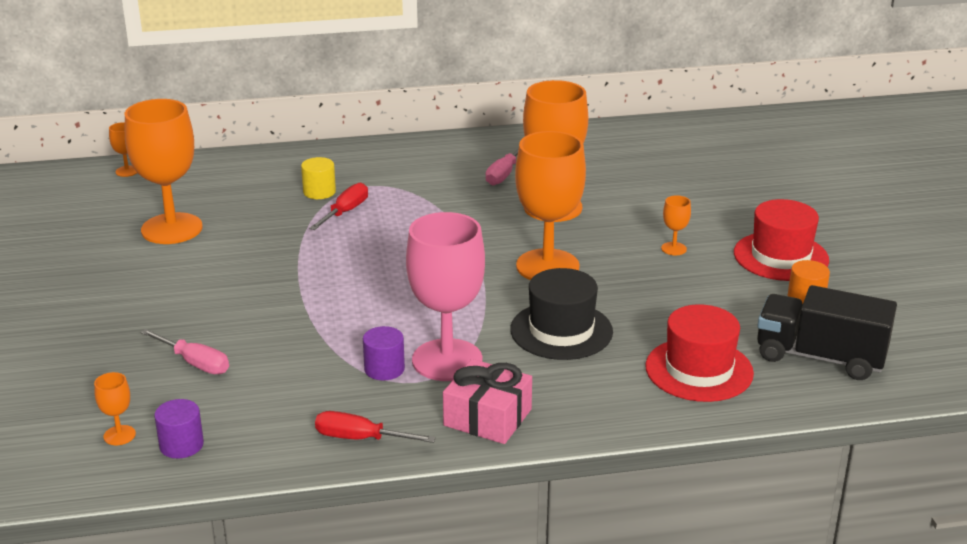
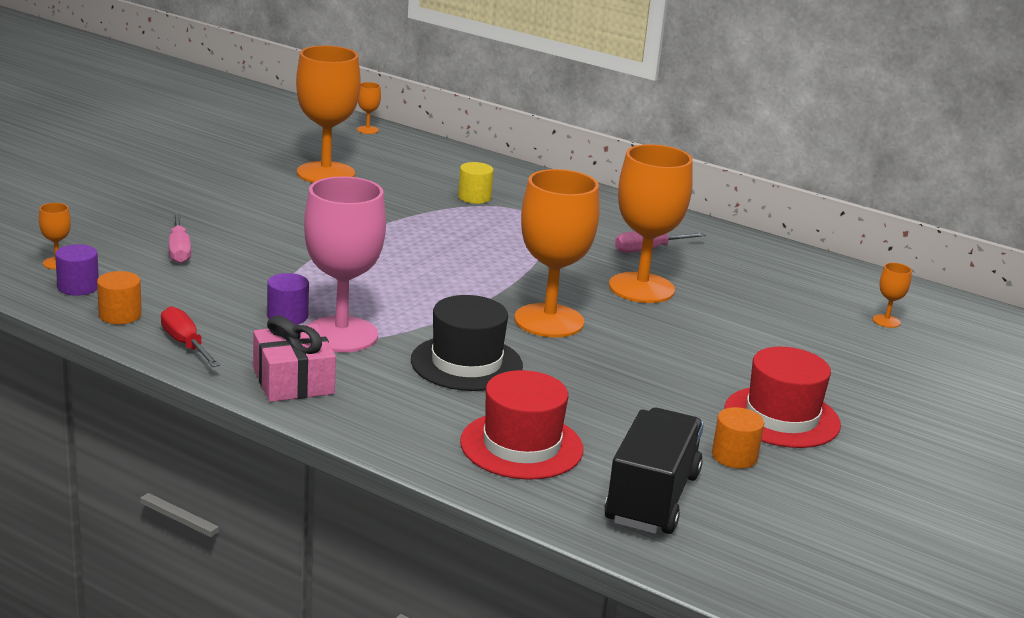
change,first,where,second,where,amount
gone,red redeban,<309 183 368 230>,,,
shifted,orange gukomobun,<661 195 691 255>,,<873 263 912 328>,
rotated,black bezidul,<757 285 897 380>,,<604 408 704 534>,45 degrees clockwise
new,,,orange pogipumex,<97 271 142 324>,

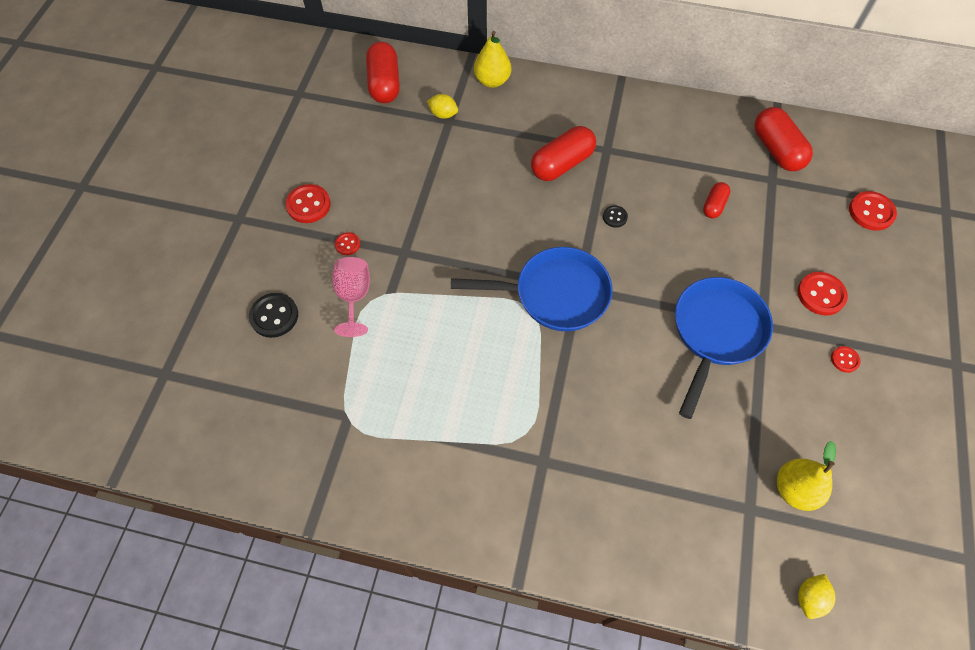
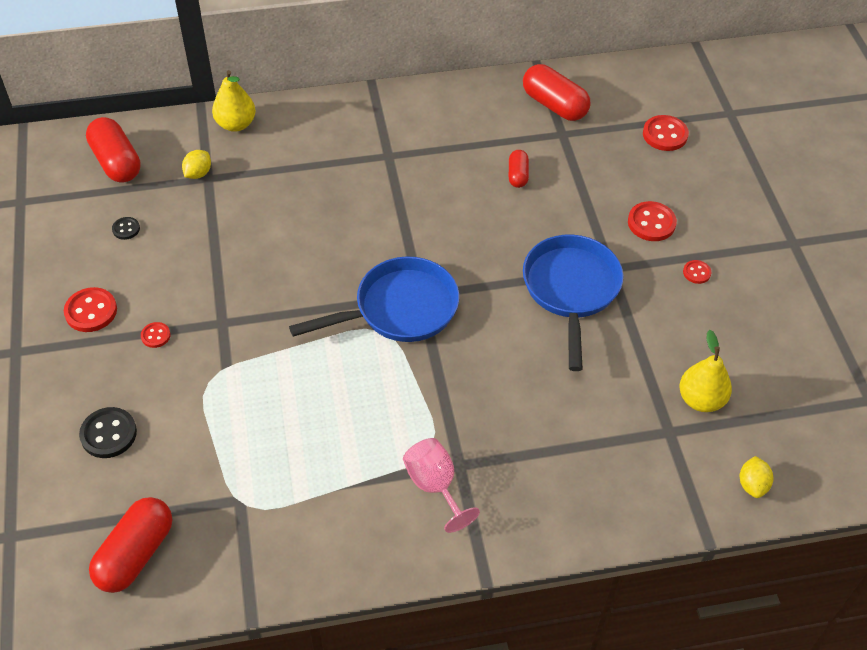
change,first,where,second,where,amount
shifted,pink gukomobun,<332 257 370 337>,,<403 438 480 533>,
rotated,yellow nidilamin,<427 94 458 119>,,<182 150 211 179>,60 degrees counterclockwise
shifted,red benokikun,<531 126 596 181>,,<89 497 172 593>,
shifted,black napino,<603 205 628 228>,,<112 217 140 240>,

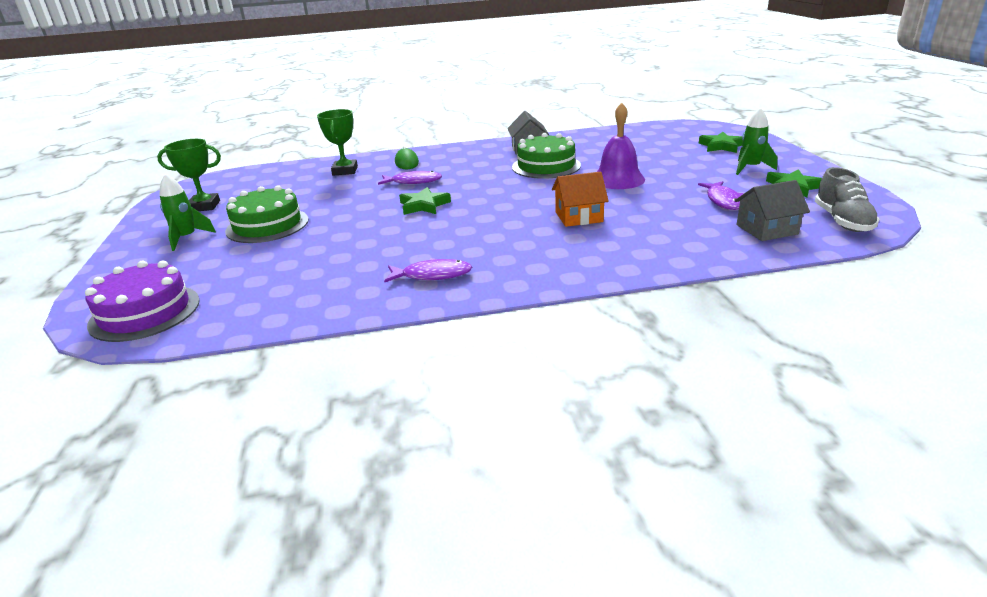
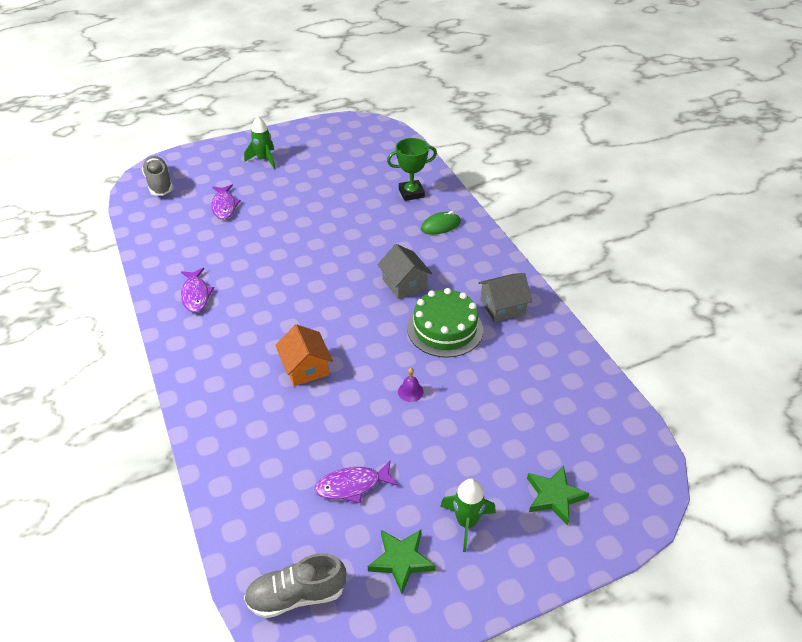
change,first,where,second,where,amount
swapped,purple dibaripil,<85 261 200 342>,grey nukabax,<142 156 173 196>,
gone,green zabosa,<157 139 221 211>,,,
gone,green dibaripil,<225 185 309 243>,,,
shifted,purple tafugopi,<378 171 442 185>,,<211 185 241 219>,
gone,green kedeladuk,<399 187 451 215>,,,
scaled,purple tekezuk,<597 103 645 189>,,<398 368 424 402>,x0.44
shifted,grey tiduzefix,<734 180 810 241>,,<378 244 432 299>,

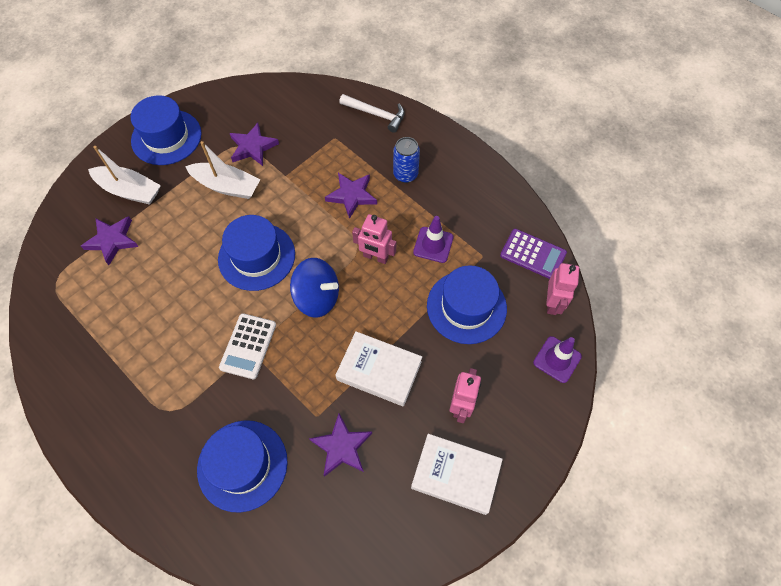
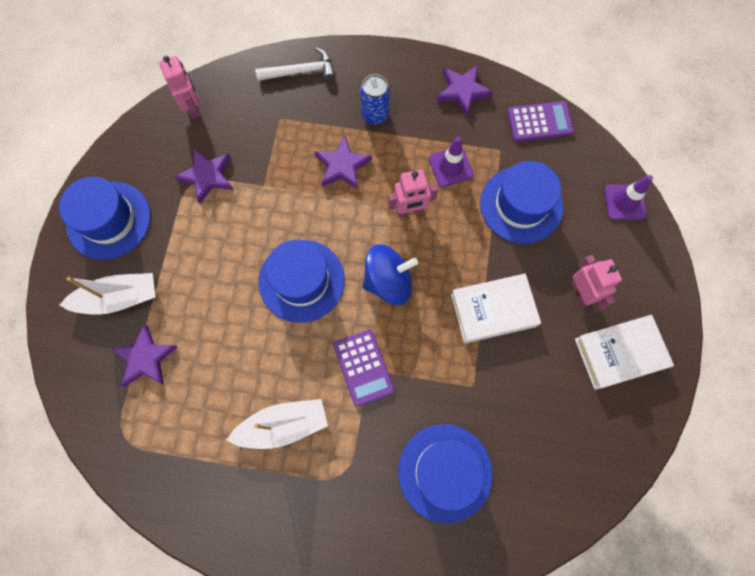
change,first,where,second,where,amount
shifted,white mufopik,<185 141 261 199>,,<227 399 328 449>,
repainted,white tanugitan,<219 313 276 379>,purple tanugitan,<333 329 394 407>,
shifted,purple kedeladuk,<309 414 372 477>,,<437 65 493 117>,
shifted,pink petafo,<546 263 579 315>,,<159 56 201 119>,

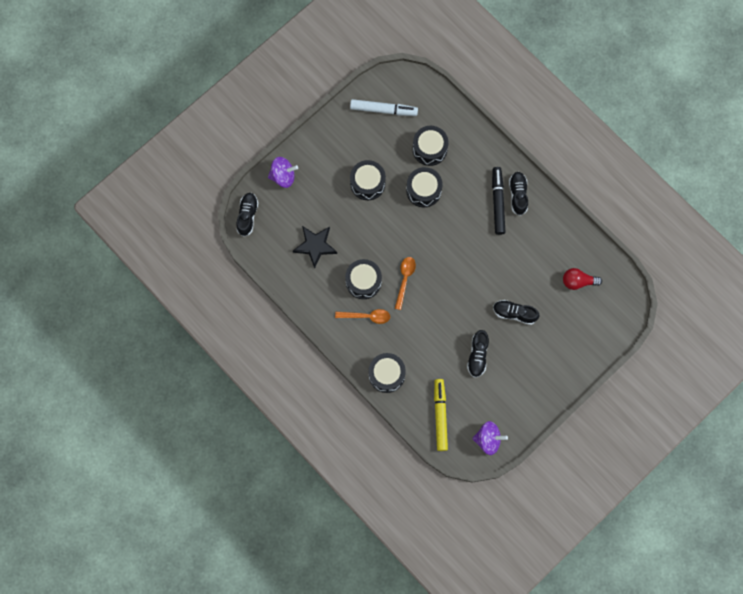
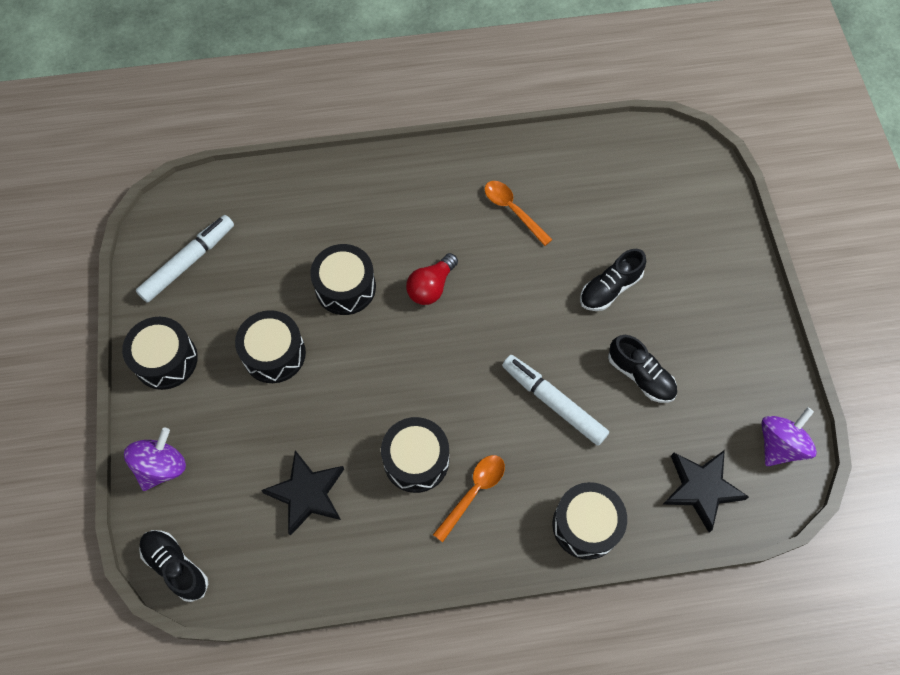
change,first,where,second,where,amount
shifted,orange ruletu,<395 257 416 310>,,<484 181 552 246>,
shifted,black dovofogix,<412 126 449 166>,,<122 317 198 390>,
swapped,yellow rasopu,<434 379 448 451>,black kedeladuk,<662 450 749 532>,
gone,black rasopu,<492 167 505 235>,,,
gone,black nukabax,<509 172 528 216>,,,
shifted,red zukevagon,<563 268 602 290>,,<406 253 458 305>,
new,,,white rasopu,<502 355 609 446>,

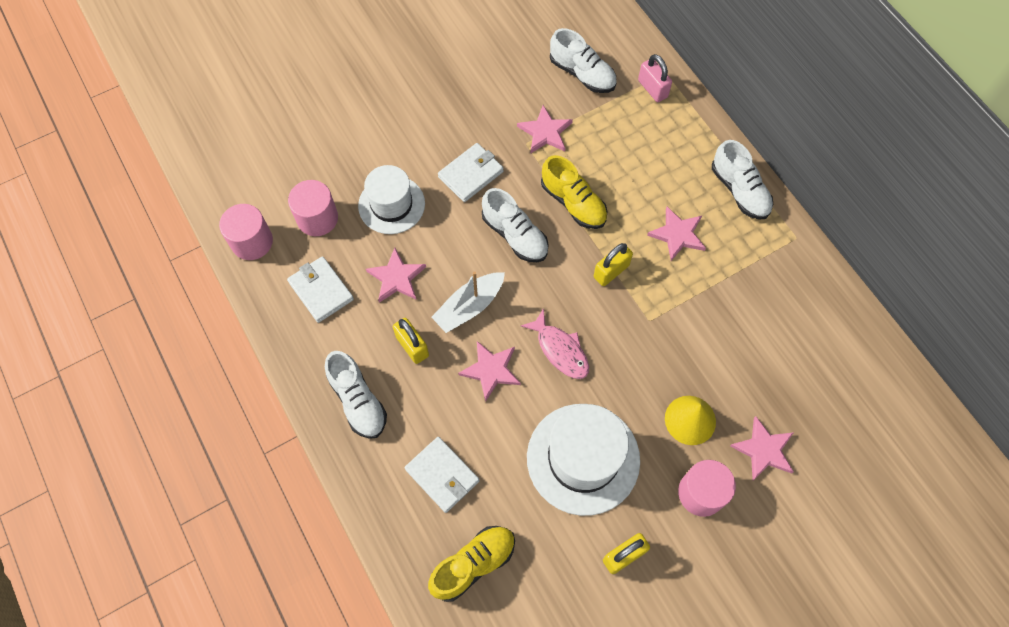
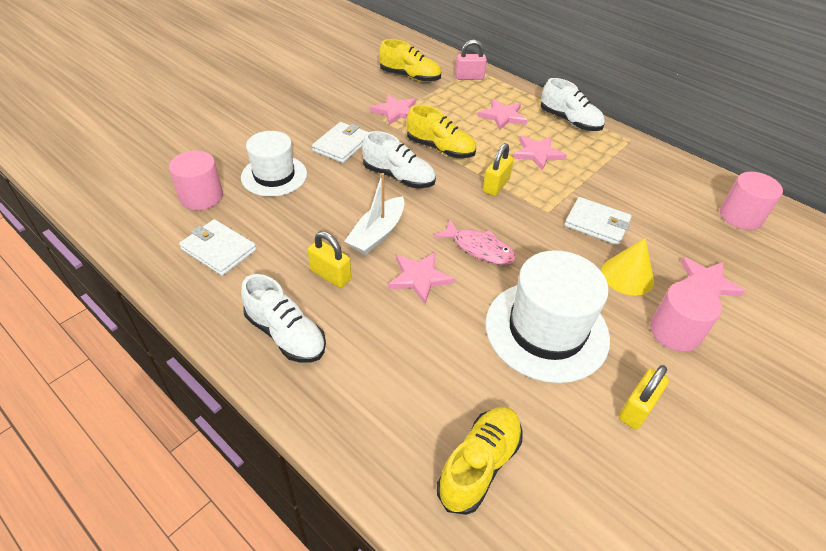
change,first,where,second,where,amount
shifted,pink pogipumex,<219 204 273 260>,,<720 172 783 230>,
shifted,pink kedeladuk,<366 248 426 303>,,<478 99 527 130>,
shifted,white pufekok,<405 437 479 513>,,<565 197 632 245>,
repainted,white nukabax,<550 28 617 93>,yellow nukabax,<379 39 441 82>,
rotated,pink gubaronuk,<638 54 672 102>,,<455 40 487 80>,45 degrees counterclockwise

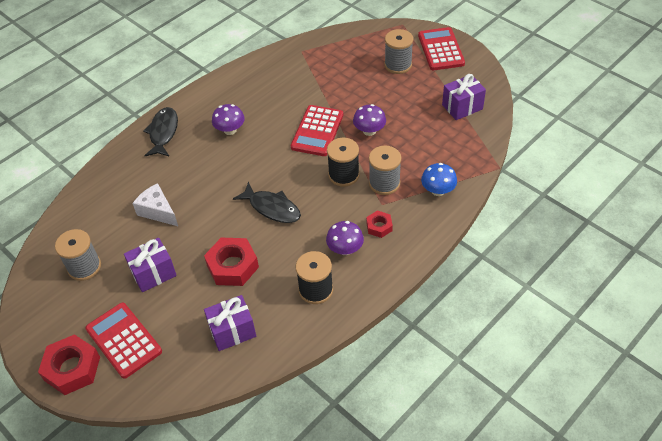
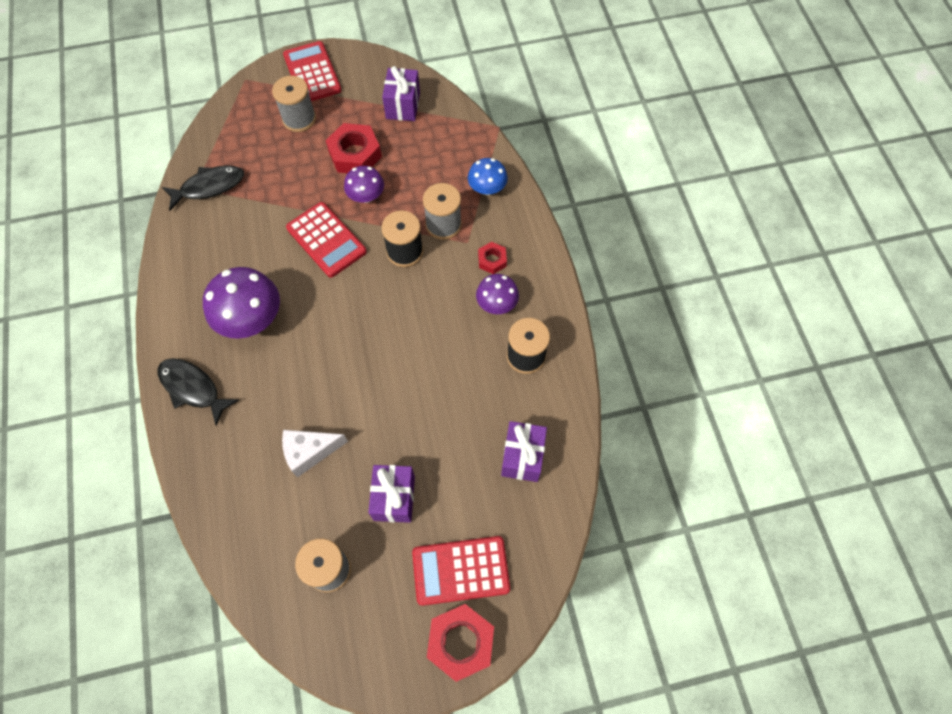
change,first,where,second,where,amount
shifted,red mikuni,<204 238 259 286>,,<326 123 382 173>,
scaled,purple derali,<212 104 245 135>,,<203 267 280 339>,x1.71
shifted,black tafugopi,<233 182 301 223>,,<162 165 244 211>,
rotated,red tanugitan,<418 27 465 70>,,<283 41 342 101>,45 degrees clockwise

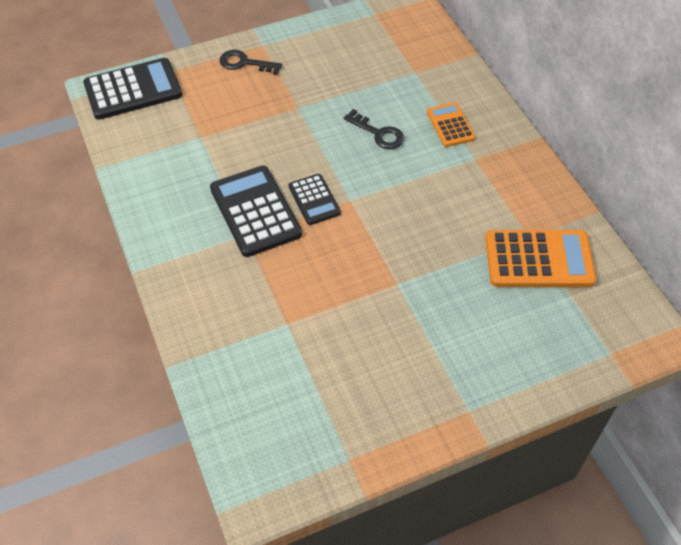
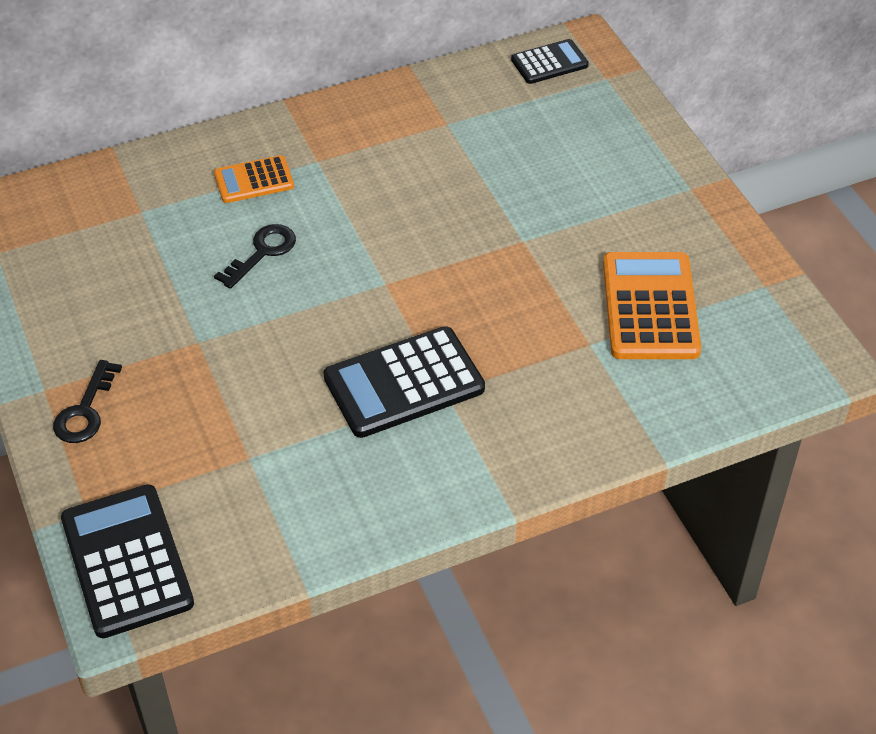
change,first,where,second,where,amount
shifted,black tanugitan,<289 174 341 225>,,<511 39 589 84>,
shifted,orange tanugitan,<485 230 596 287>,,<603 252 701 359>,

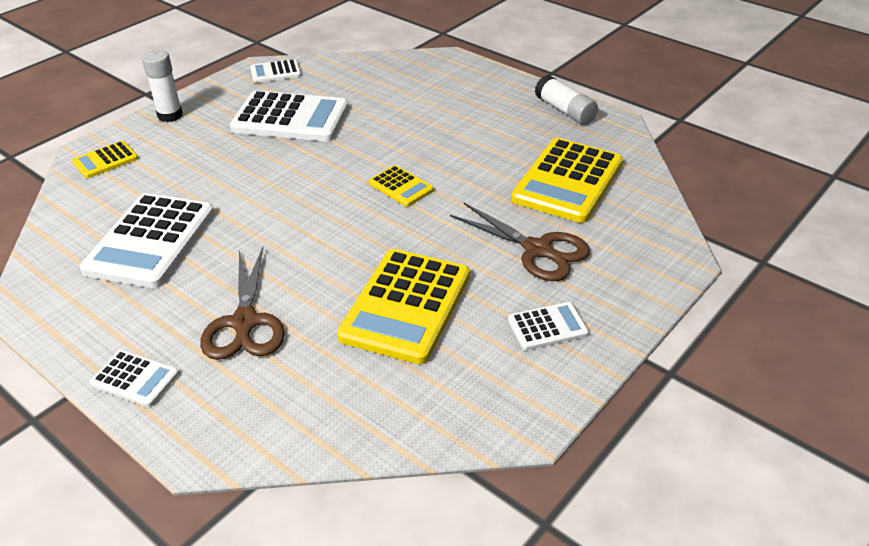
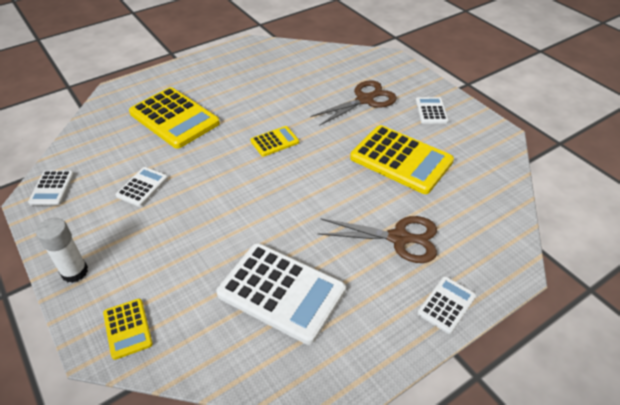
change,first,where,second,where,amount
scaled,white tanugitan,<230 90 349 142>,,<116 167 168 207>,x0.49
shifted,yellow tanugitan,<511 138 623 223>,,<129 87 220 149>,
gone,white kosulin,<535 75 598 125>,,,

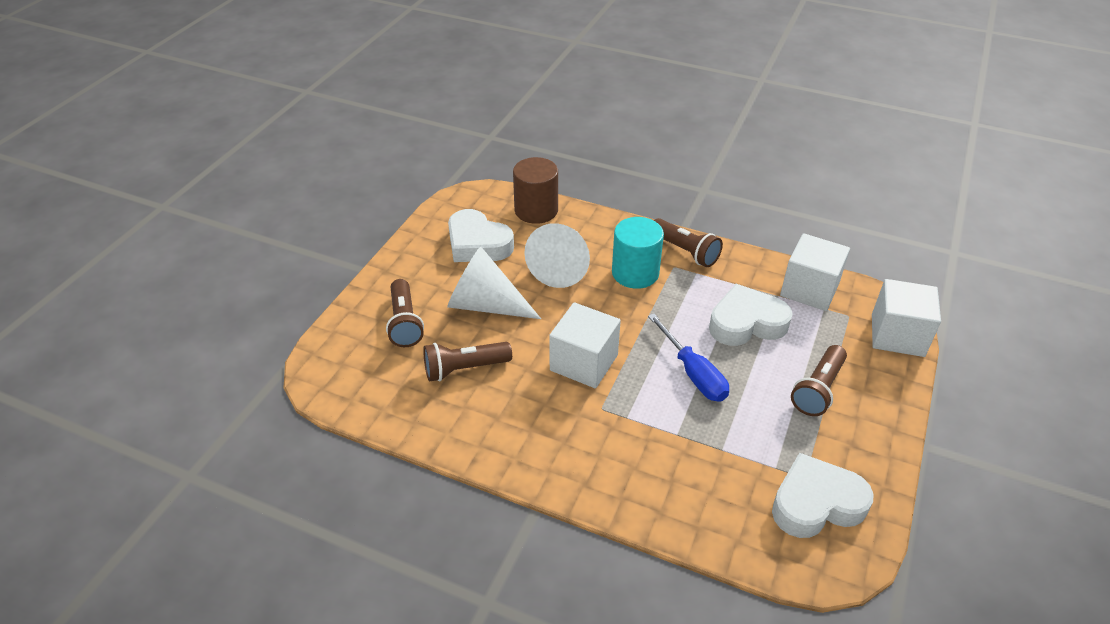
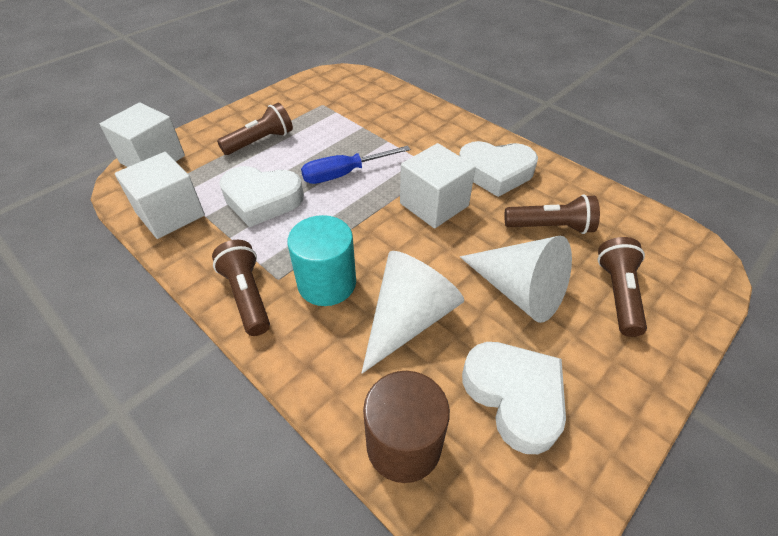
change,first,where,second,where,amount
rotated,blue redeban,<648 314 729 402>,,<301 146 410 184>,105 degrees counterclockwise
shifted,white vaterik,<772 453 874 538>,,<459 141 538 197>,

